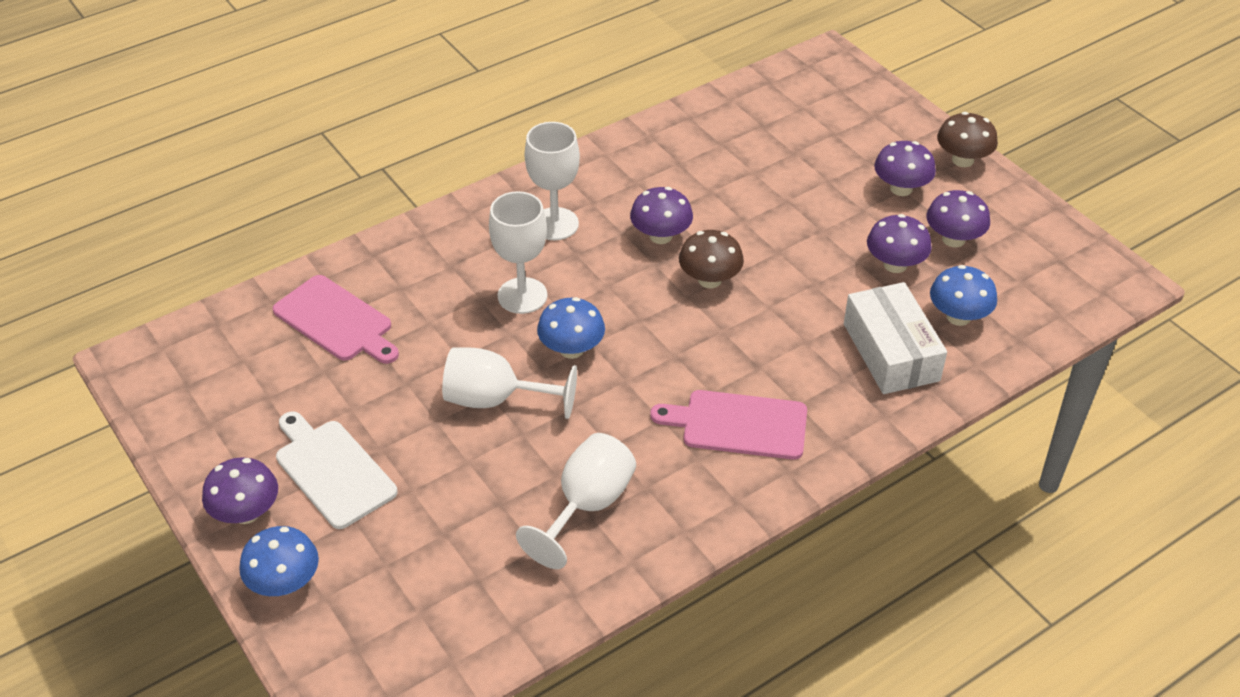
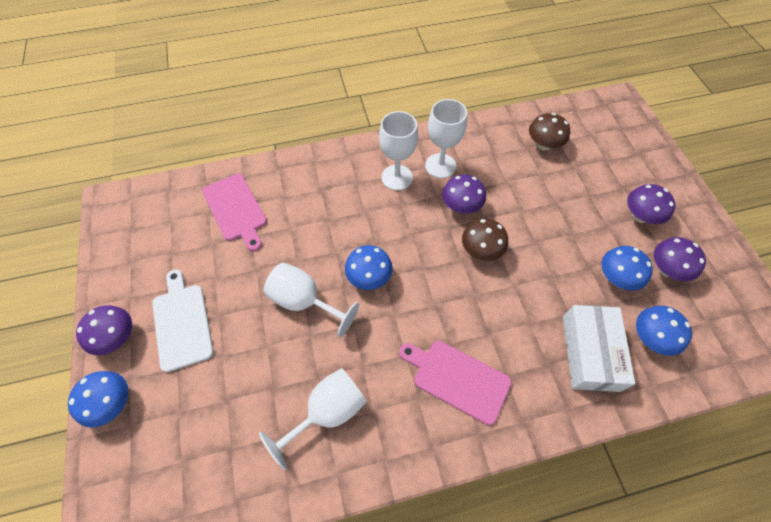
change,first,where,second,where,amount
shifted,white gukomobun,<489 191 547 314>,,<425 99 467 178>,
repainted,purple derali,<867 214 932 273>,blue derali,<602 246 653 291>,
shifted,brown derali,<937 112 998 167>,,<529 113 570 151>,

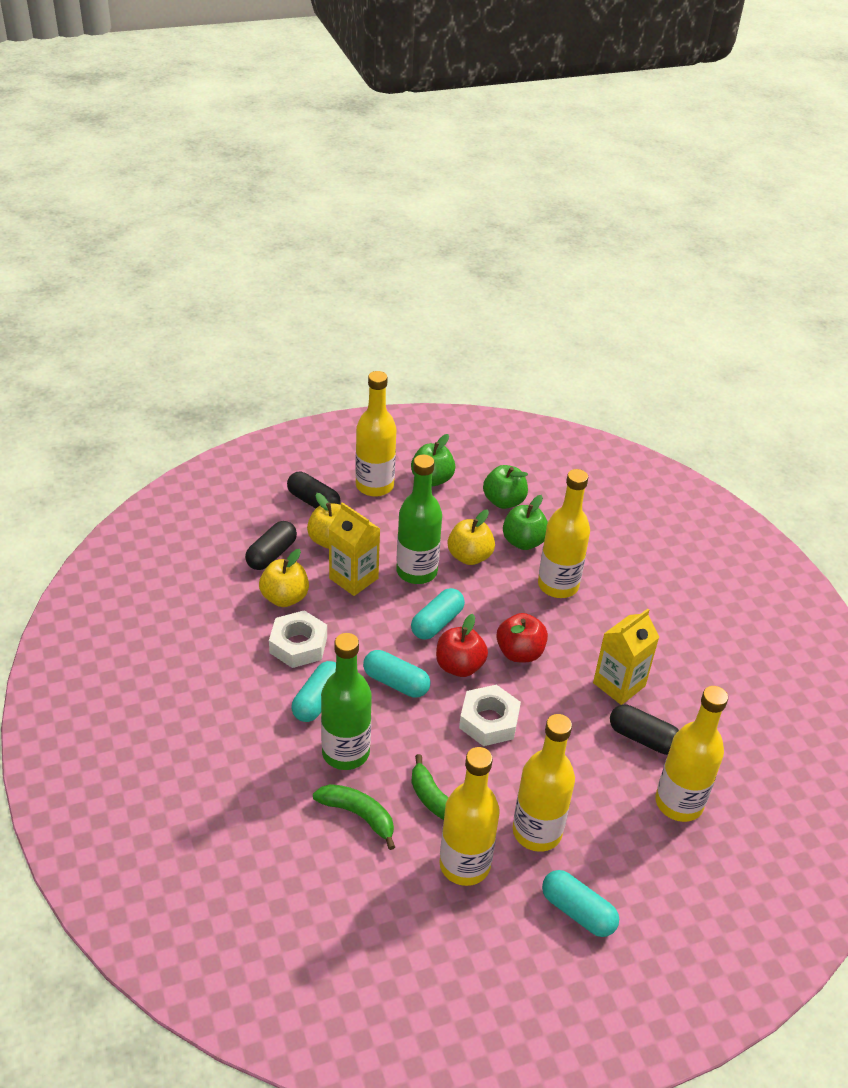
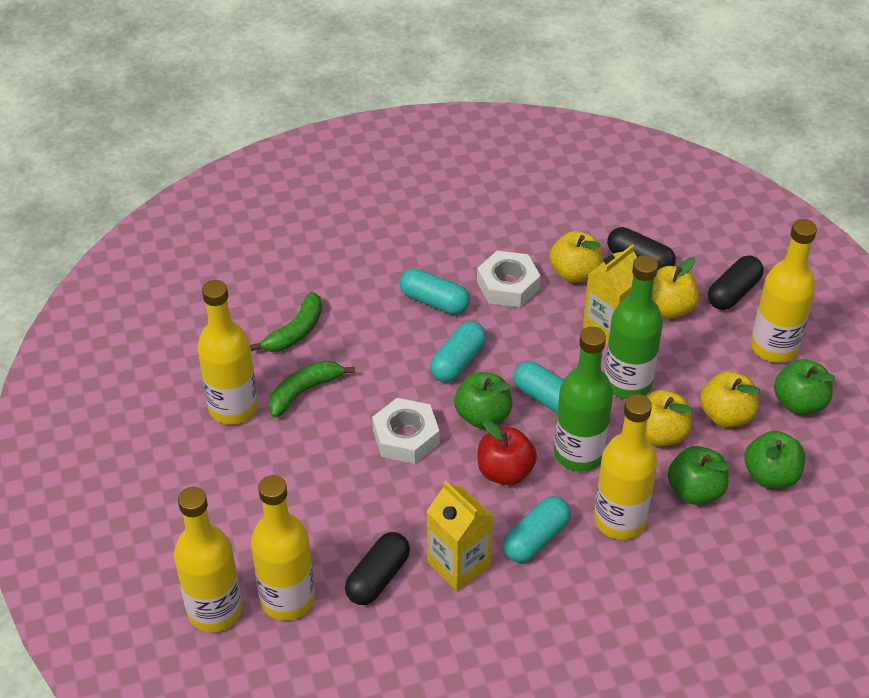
change,first,where,second,where,amount
shifted,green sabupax,<321 633 372 770>,,<554 327 613 472>,
repainted,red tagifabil,<436 614 488 677>,green tagifabil,<454 372 512 428>,
shifted,yellow sabupax,<513 714 575 852>,,<174 487 242 632>,
shifted,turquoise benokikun,<542 870 619 937>,,<503 496 571 563>,
new,,,yellow tagifabil,<700 371 760 428>,

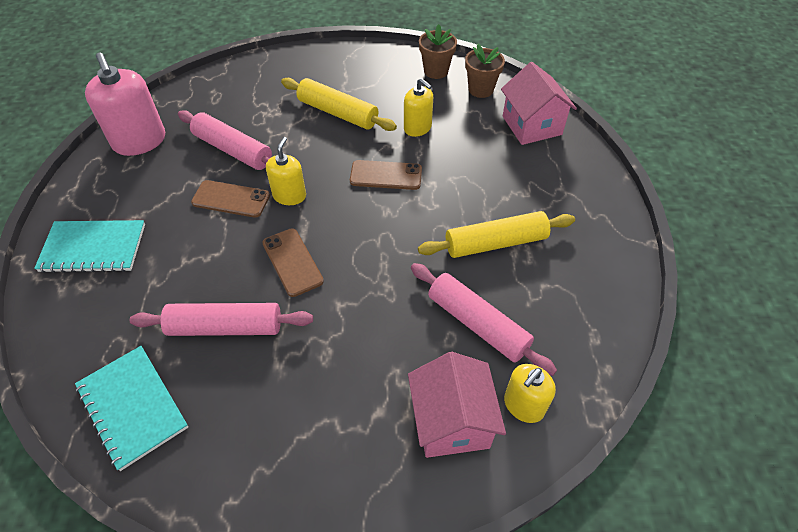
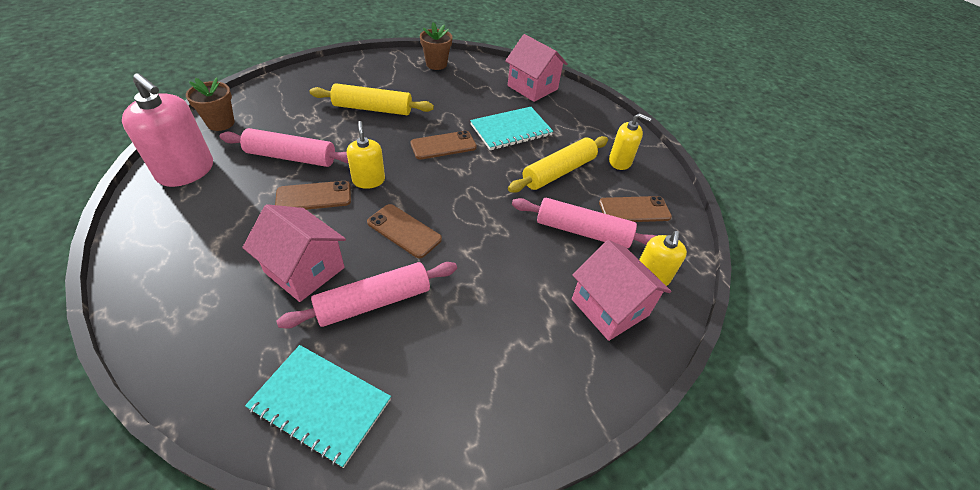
change,first,where,second,where,amount
shifted,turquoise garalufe,<34 220 145 273>,,<470 107 553 150>,
shifted,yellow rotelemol,<404 78 433 137>,,<609 113 652 170>,
shifted,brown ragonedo,<465 44 505 98>,,<186 77 235 131>,
new,,,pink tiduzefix,<242 204 346 302>,
new,,,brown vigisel,<599 196 672 222>,

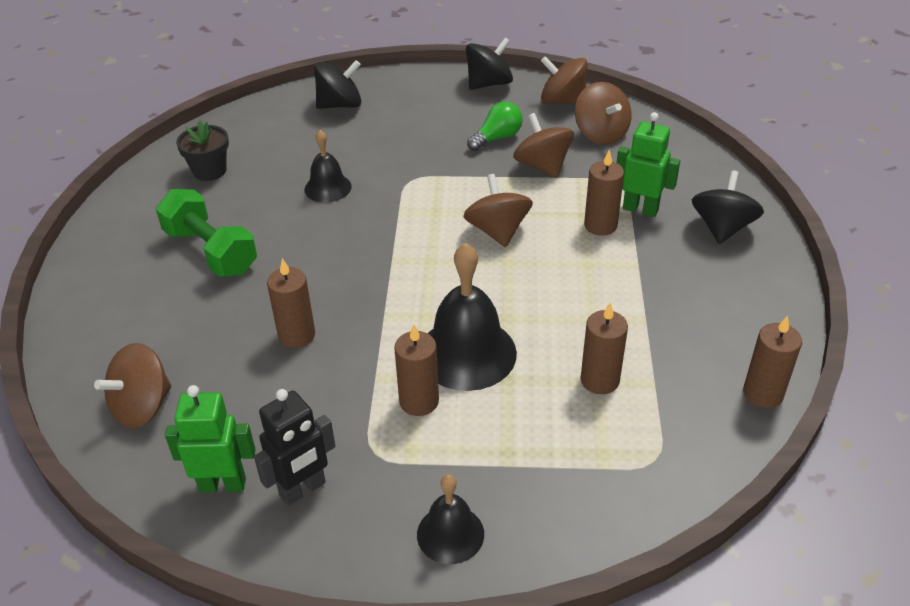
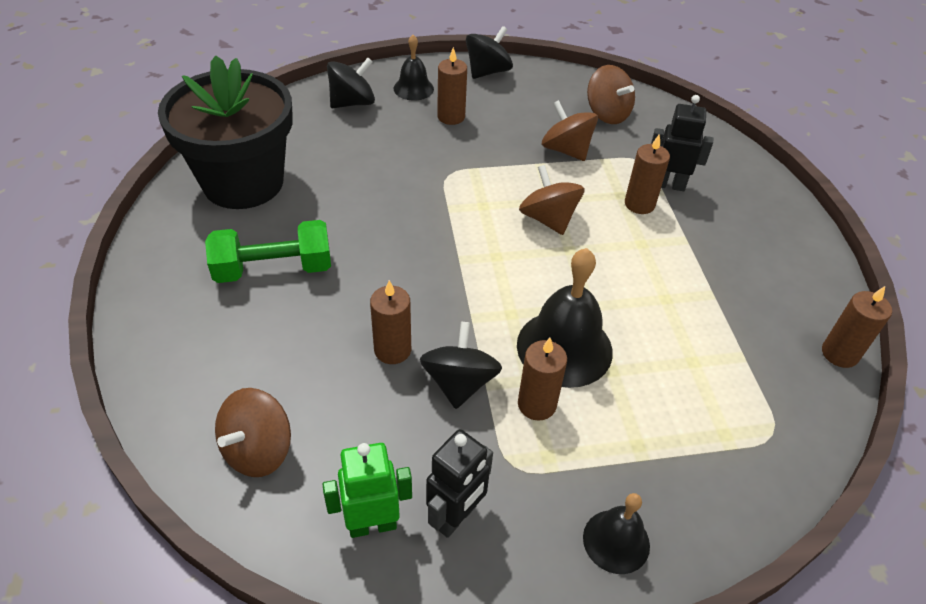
change,first,where,second,where,amount
rotated,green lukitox,<156 189 257 277>,,<205 220 331 283>,45 degrees counterclockwise
scaled,black ragonedo,<176 120 229 181>,,<158 55 293 209>,x2.36
shifted,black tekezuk,<304 130 352 203>,,<394 35 434 101>,
gone,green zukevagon,<467 102 523 151>,,,
gone,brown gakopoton,<541 56 588 104>,,,
shifted,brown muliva,<580 303 628 394>,,<437 47 467 125>,
repainted,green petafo,<617 112 680 217>,black petafo,<651 95 713 191>,
shifted,black gakopoton,<692 170 764 244>,,<420 321 502 409>,

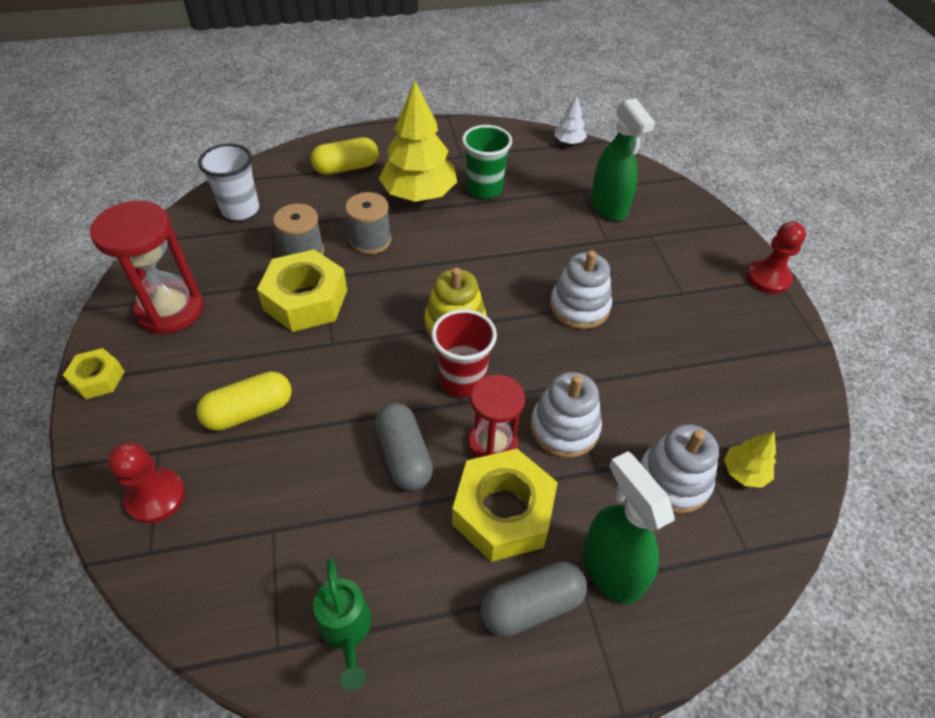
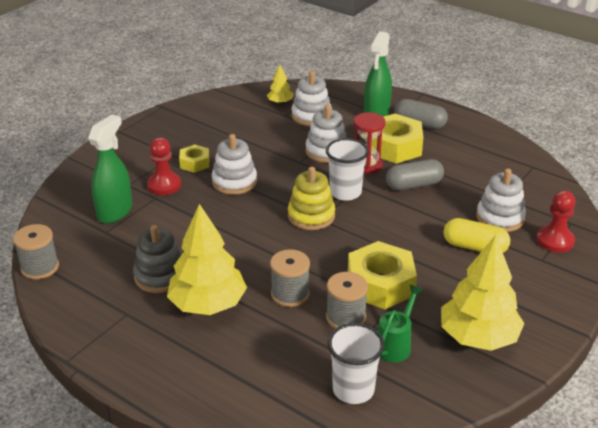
change,first,where,second,where,amount
shifted,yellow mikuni,<63 348 125 399>,,<179 144 209 173>,
swapped,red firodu,<90 201 204 334>,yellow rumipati,<441 235 525 351>,
gone,yellow benokikun,<311 137 379 175>,,,
shifted,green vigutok,<313 558 372 690>,,<378 285 423 362>,
rotated,grey benokikun,<375 403 433 491>,,<386 159 444 191>,45 degrees clockwise
repainted,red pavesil,<431 309 497 397>,white pavesil,<326 138 369 201>,
swapped,green pavesil,<462 125 512 199>,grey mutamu,<133 225 181 293>,
swapped,white rumipati,<554 95 587 145>,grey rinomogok,<13 224 59 279>,
shifted,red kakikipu,<747 222 806 294>,,<147 138 181 195>,
new,,,white mutamu,<476 168 526 232>,

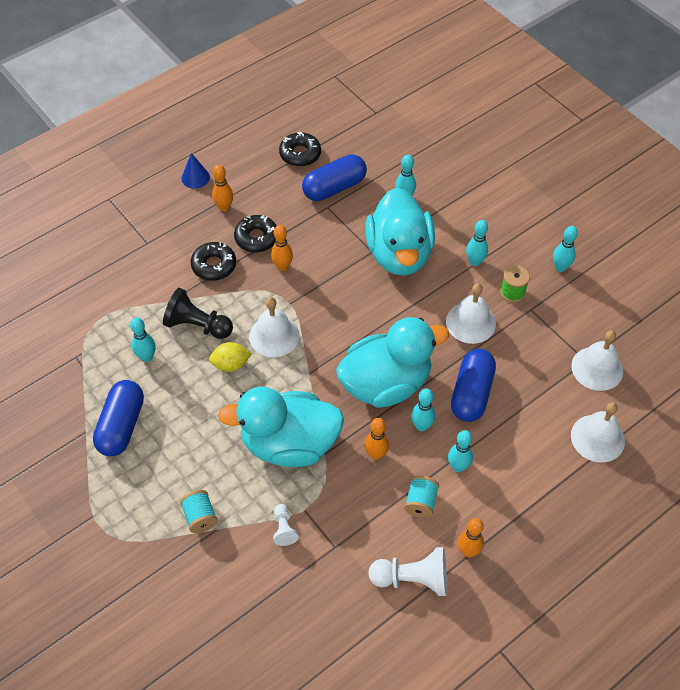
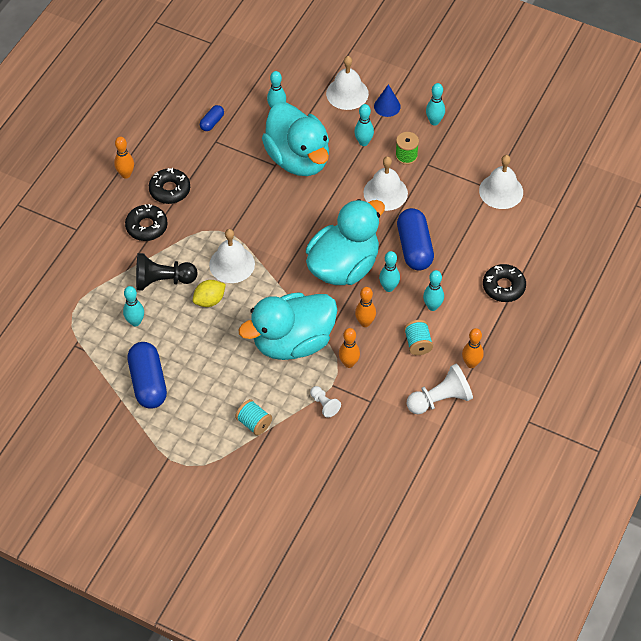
change,first,where,second,where,amount
shifted,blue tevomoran,<181 153 210 189>,,<374 84 401 117>,
shifted,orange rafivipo,<271 225 293 271>,,<339 328 360 368>,
shifted,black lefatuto,<279 132 321 167>,,<483 264 526 302>,
scaled,blue benokikun,<302 154 367 201>,,<200 105 224 131>,x0.49
shifted,white tekezuk,<571 402 625 463>,,<326 56 369 110>,

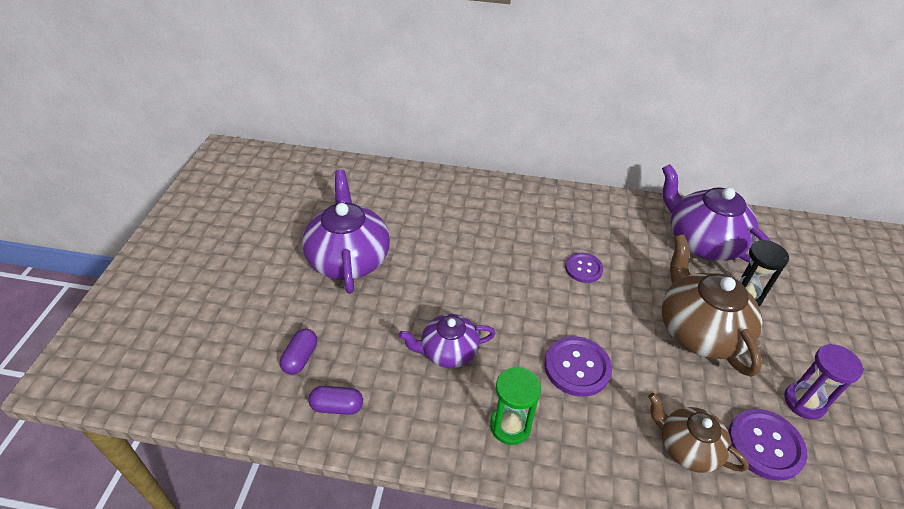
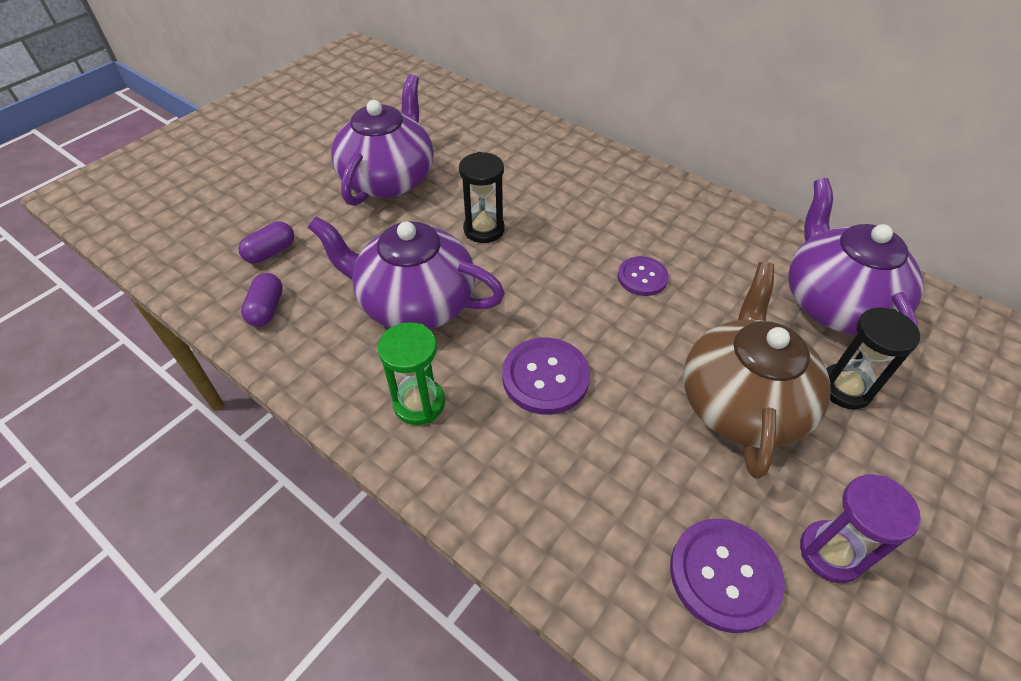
change,first,where,second,where,amount
rotated,purple benokikun,<308 386 363 415>,,<241 273 283 327>,60 degrees clockwise
scaled,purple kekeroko,<399 314 496 368>,,<308 216 505 329>,x1.65
gone,brown kekeroko,<648 393 749 473>,,,
new,,,black firodu,<459 152 505 243>,

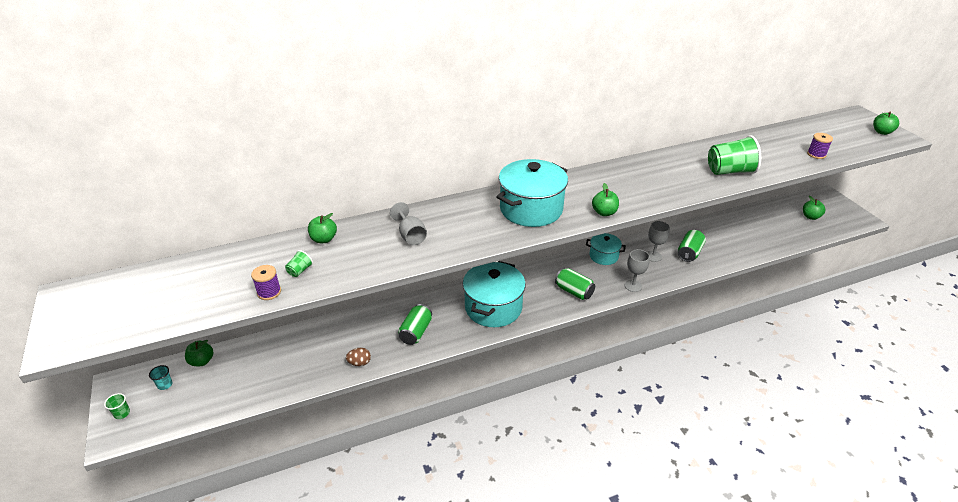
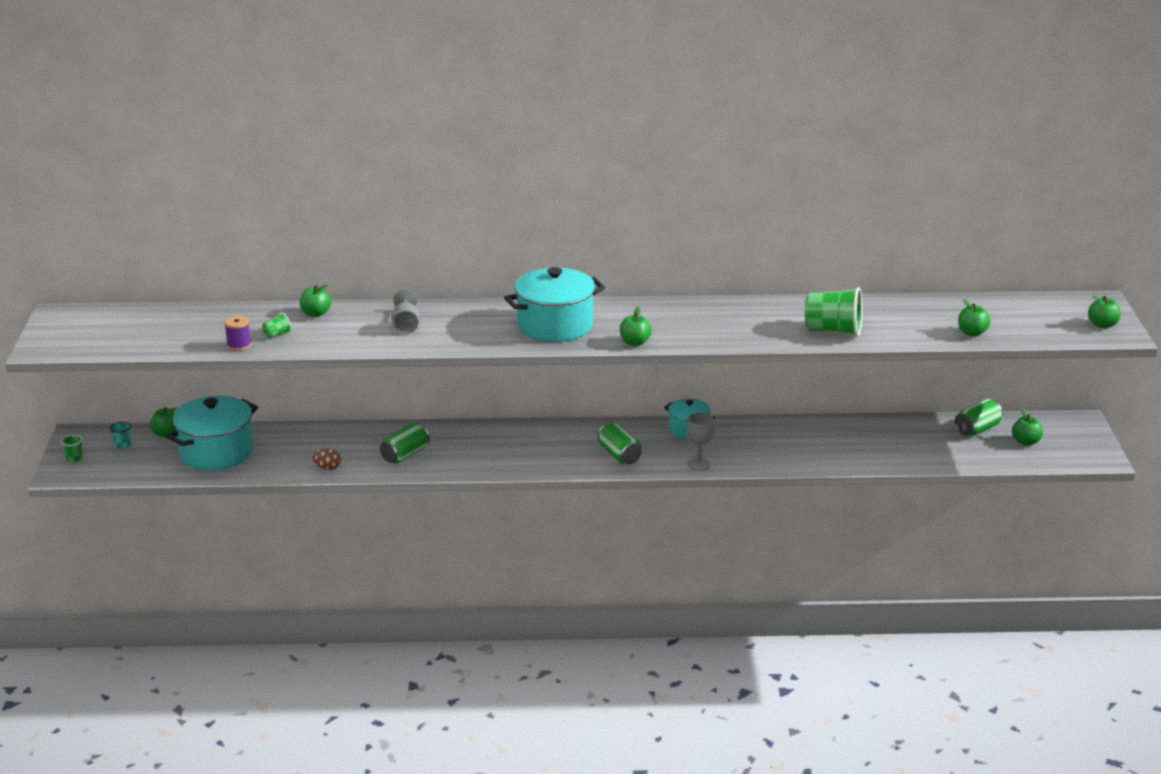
change,first,where,second,where,amount
shifted,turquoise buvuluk,<463 261 526 327>,,<167 396 258 470>,
gone,grey gukomobun,<647 221 670 262>,,,
shifted,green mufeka,<678 230 706 262>,,<955 399 1003 436>,
swapped,purple rinomogok,<807 133 833 159>,green tagifabil,<958 299 991 337>,

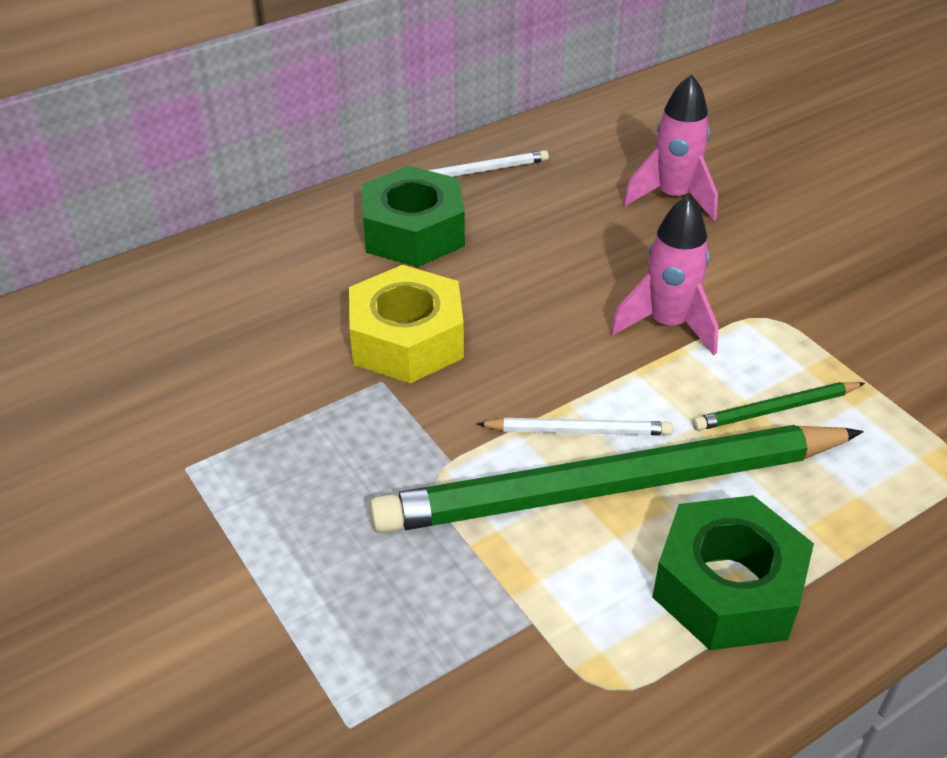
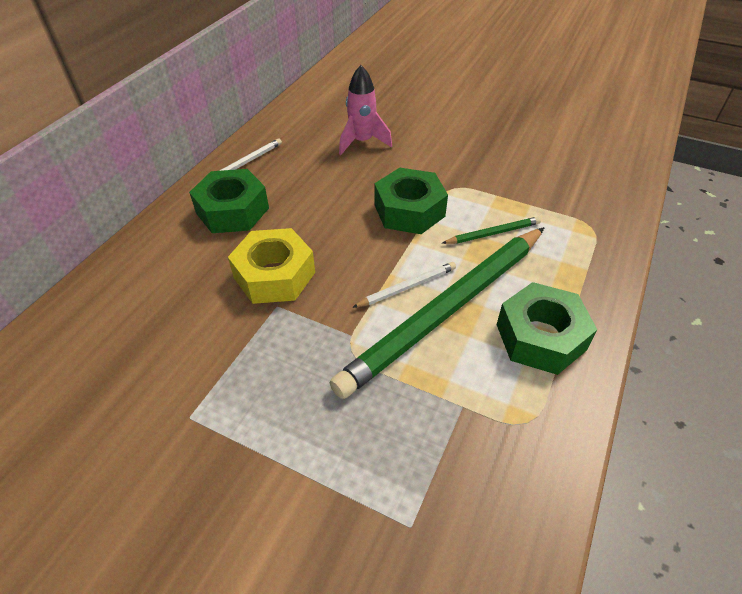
change,first,where,second,where,amount
swapped,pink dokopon,<610 196 719 355>,green mikuni,<374 168 448 234>,
rotated,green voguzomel,<693 382 865 431>,,<442 216 541 244>,150 degrees counterclockwise

